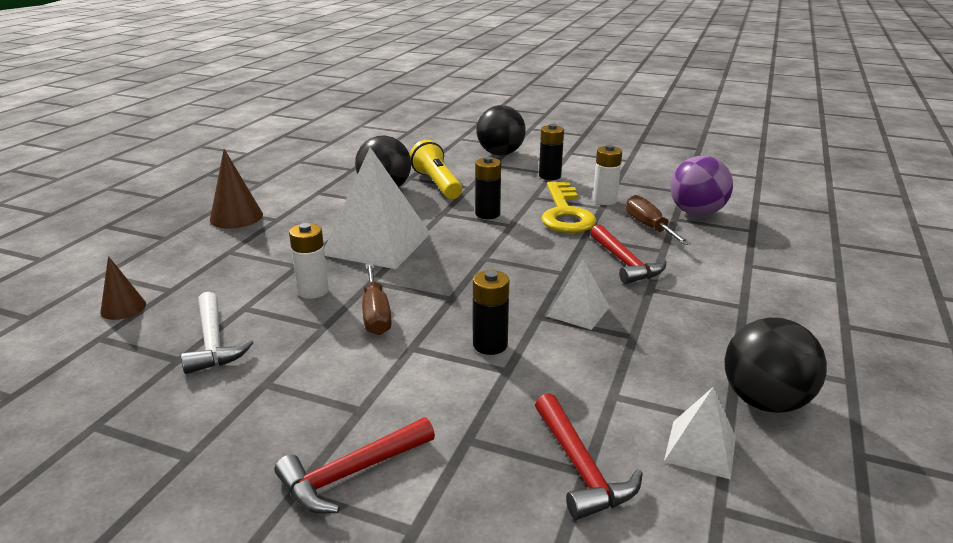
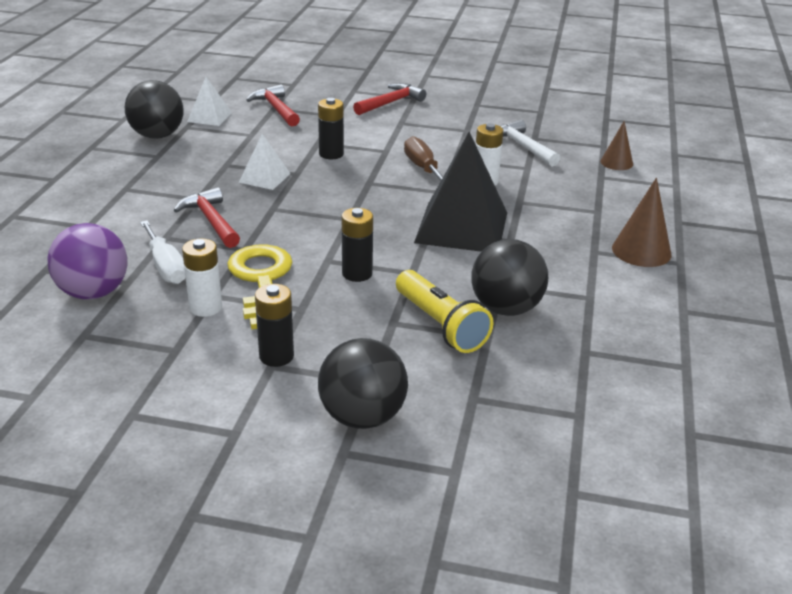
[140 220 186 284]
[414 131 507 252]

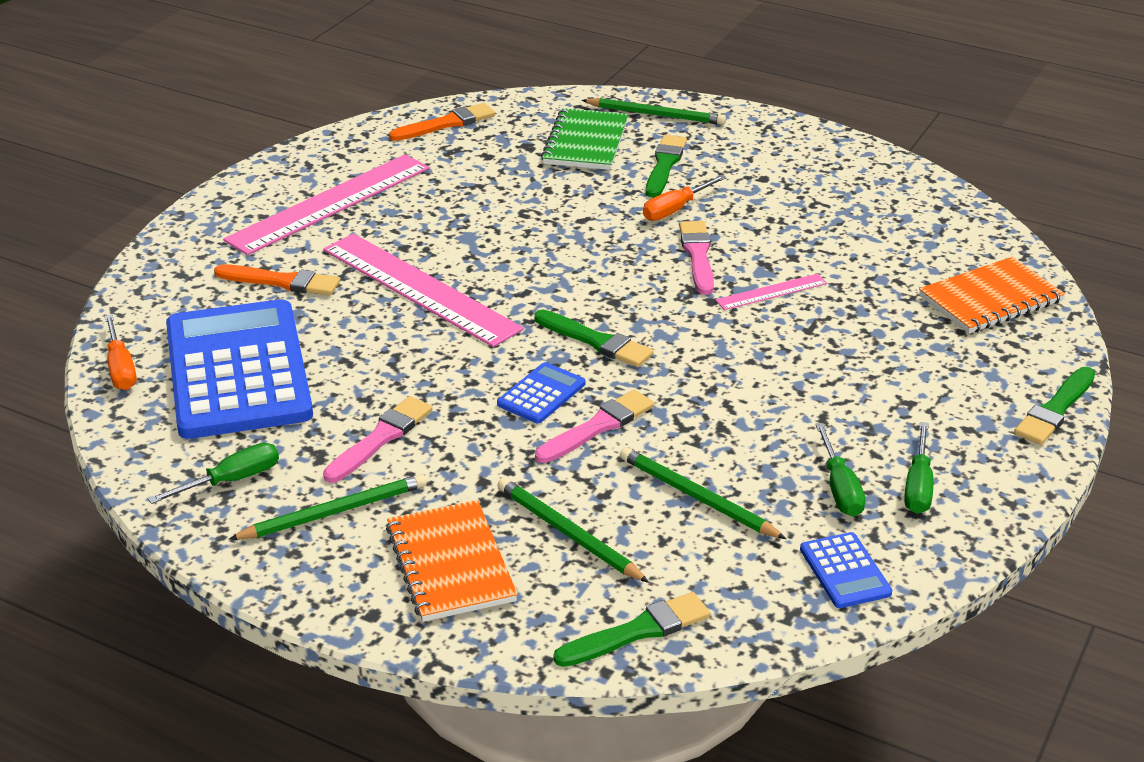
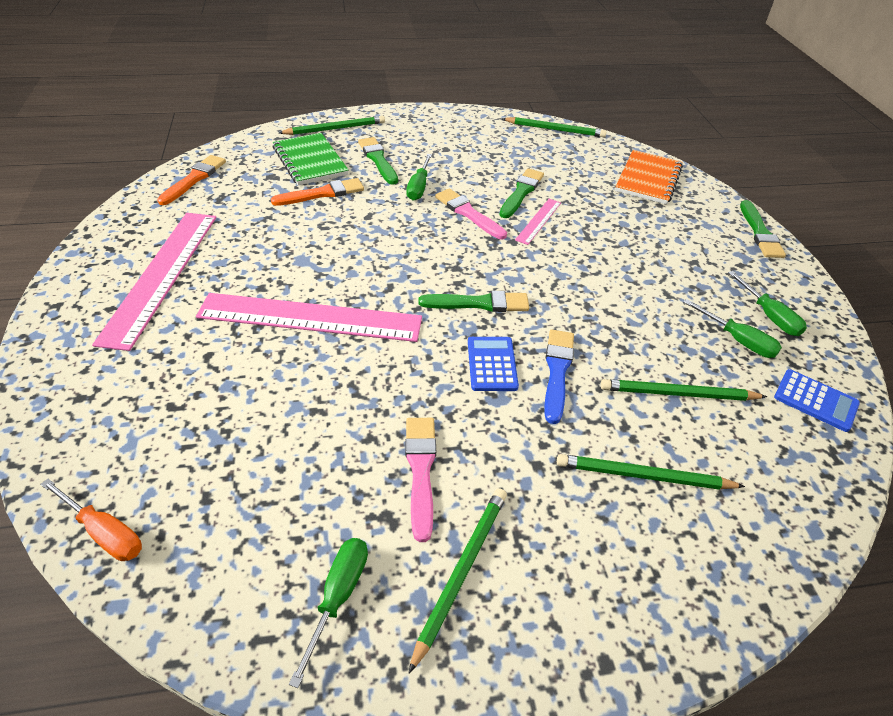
[271 178 364 206]
[406 154 432 201]
[500 168 544 218]
[502 117 606 137]
[544 330 574 424]
[166 299 313 439] (first image)
[386 500 518 622] (first image)

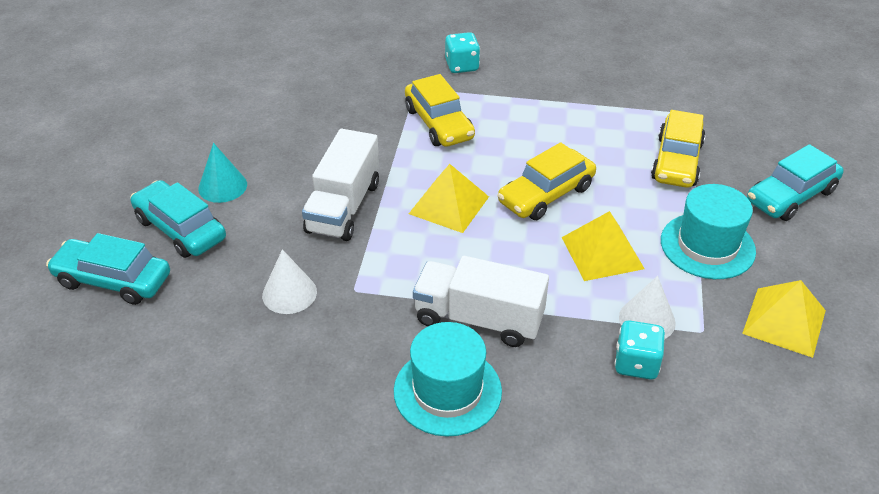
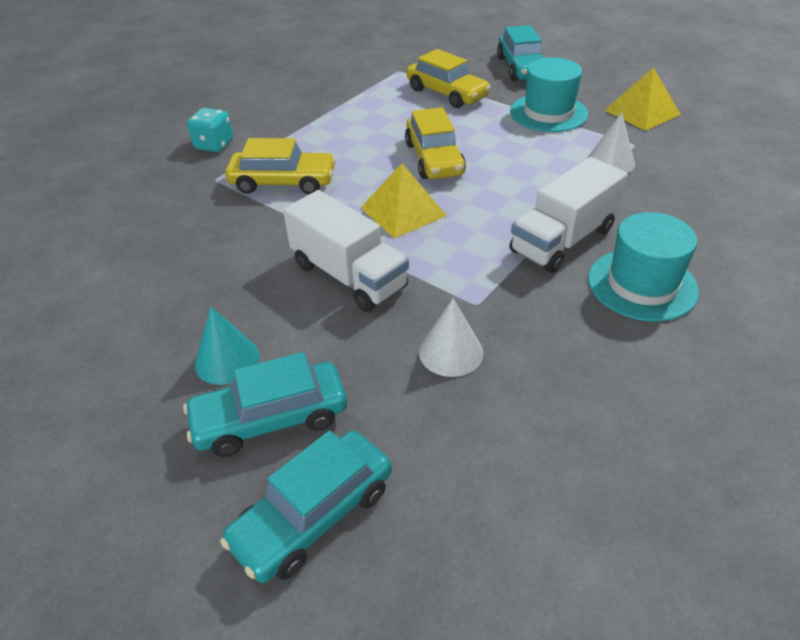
[562 211 645 281] (first image)
[615 321 665 380] (first image)

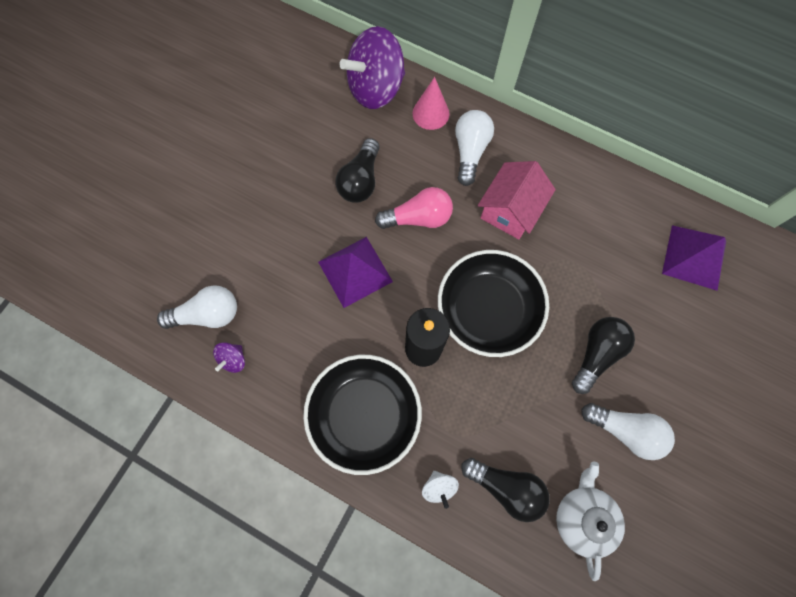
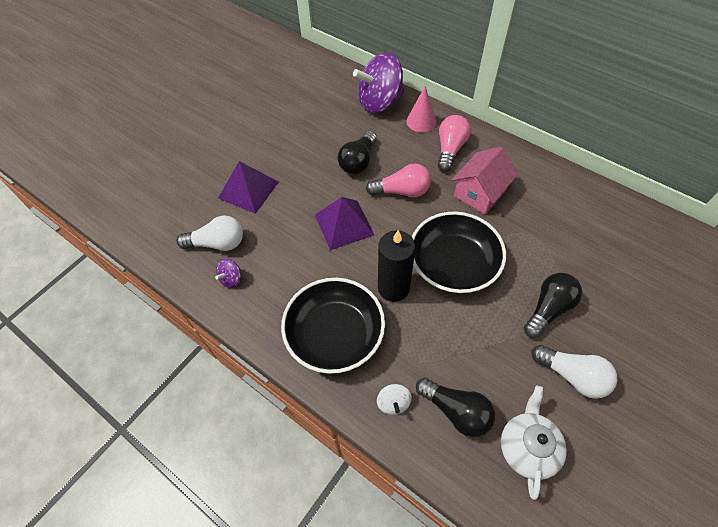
[218 161 279 214]
[438 115 471 172]

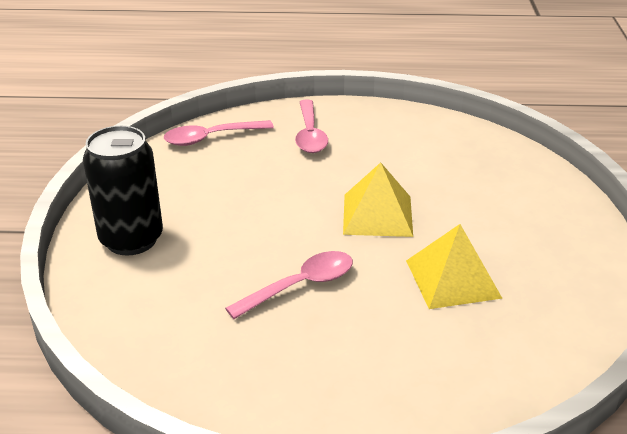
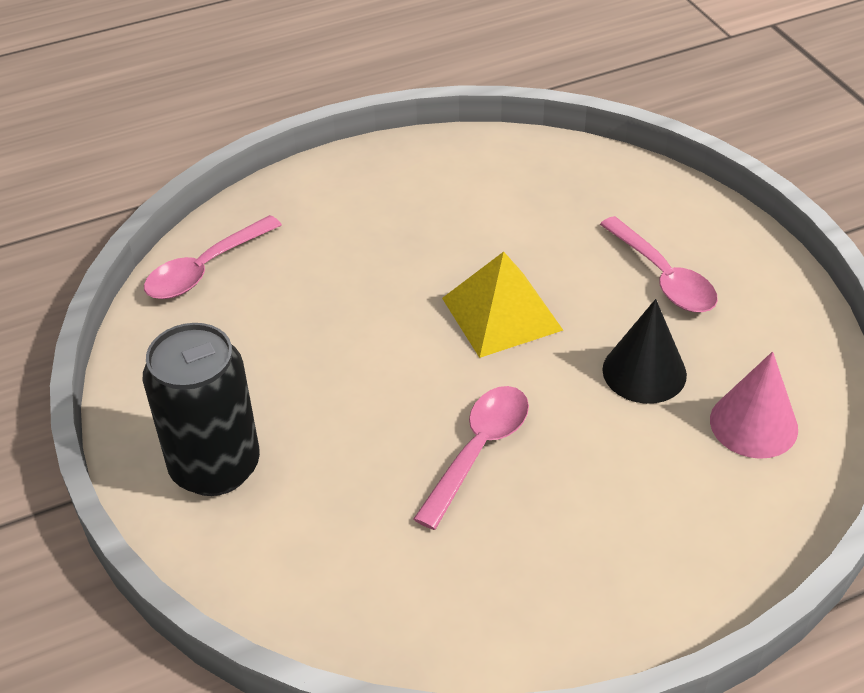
[600 216 718 312]
[603 299 687 404]
[710 351 798 459]

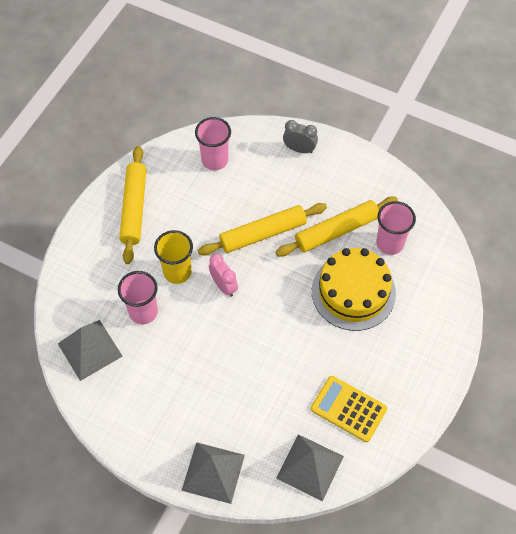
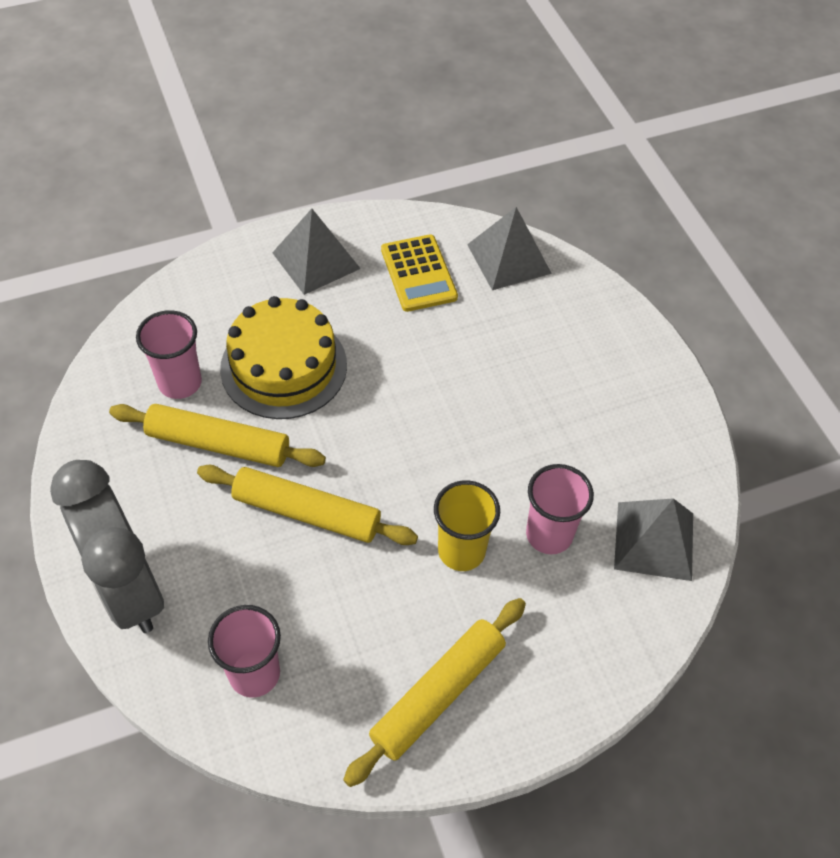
[50 460 164 633]
[272 209 361 295]
[209 254 238 297] (first image)

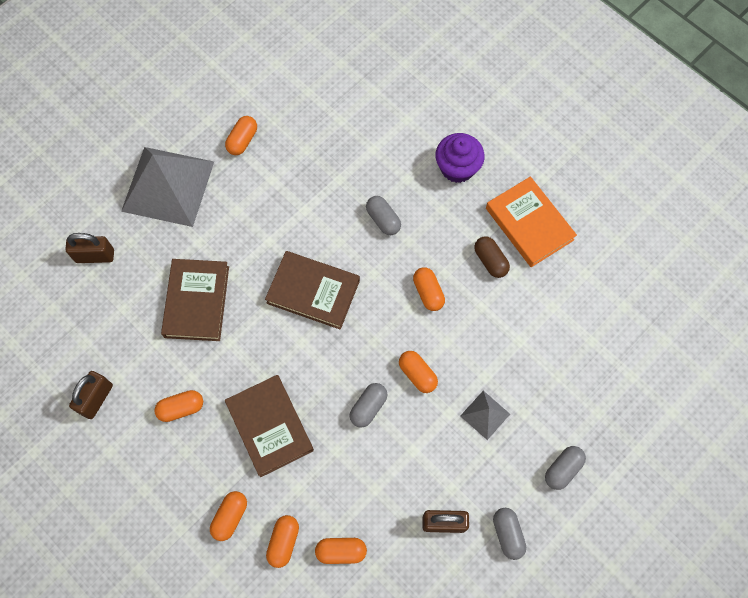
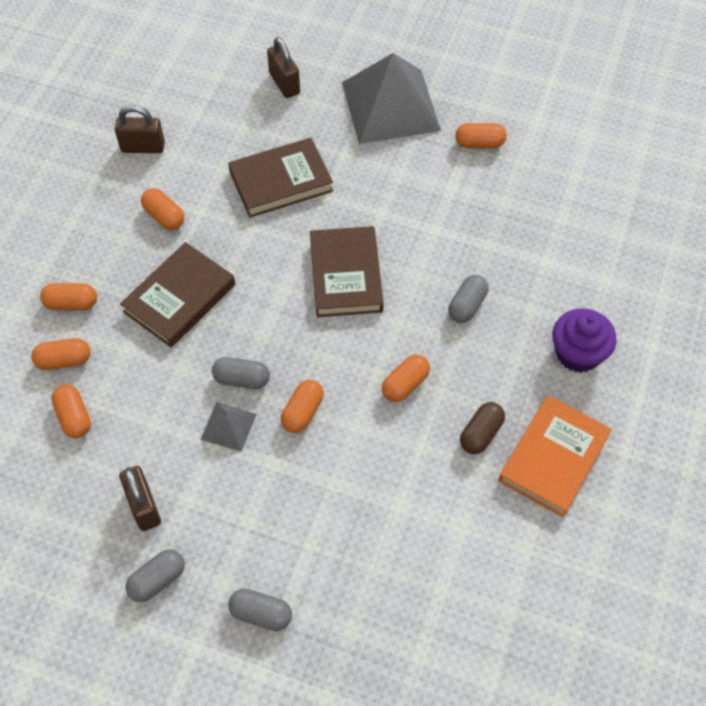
[200 402 257 452]

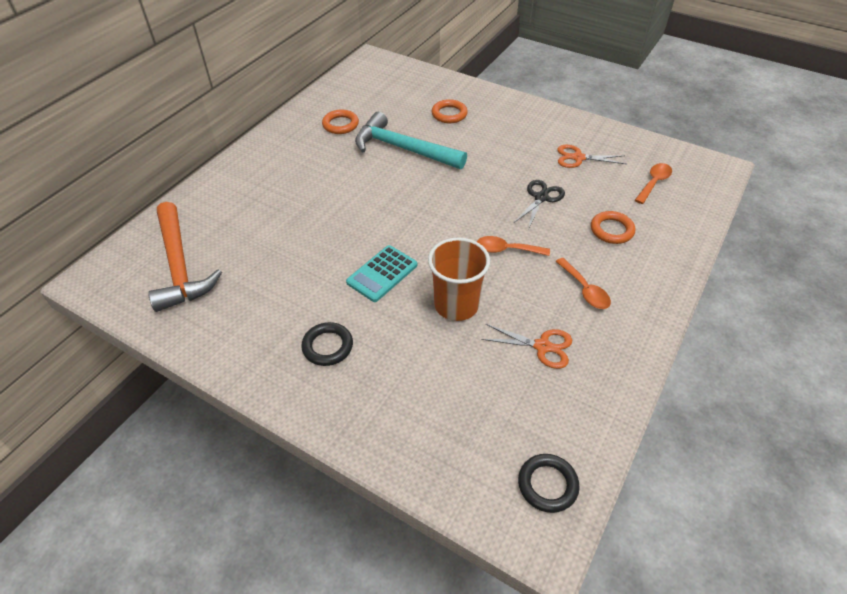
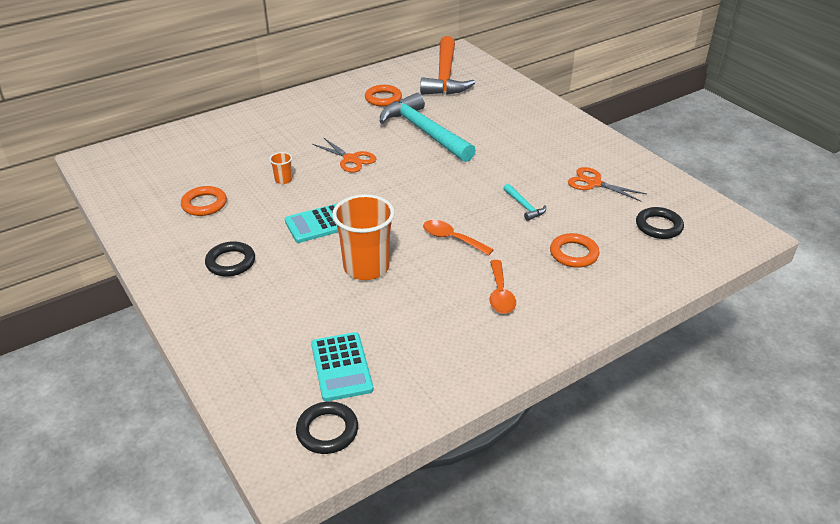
[181 186 227 216]
[269 152 292 184]
[311 332 374 401]
[312 137 376 172]
[420 36 475 95]
[503 184 546 221]
[636 207 684 239]

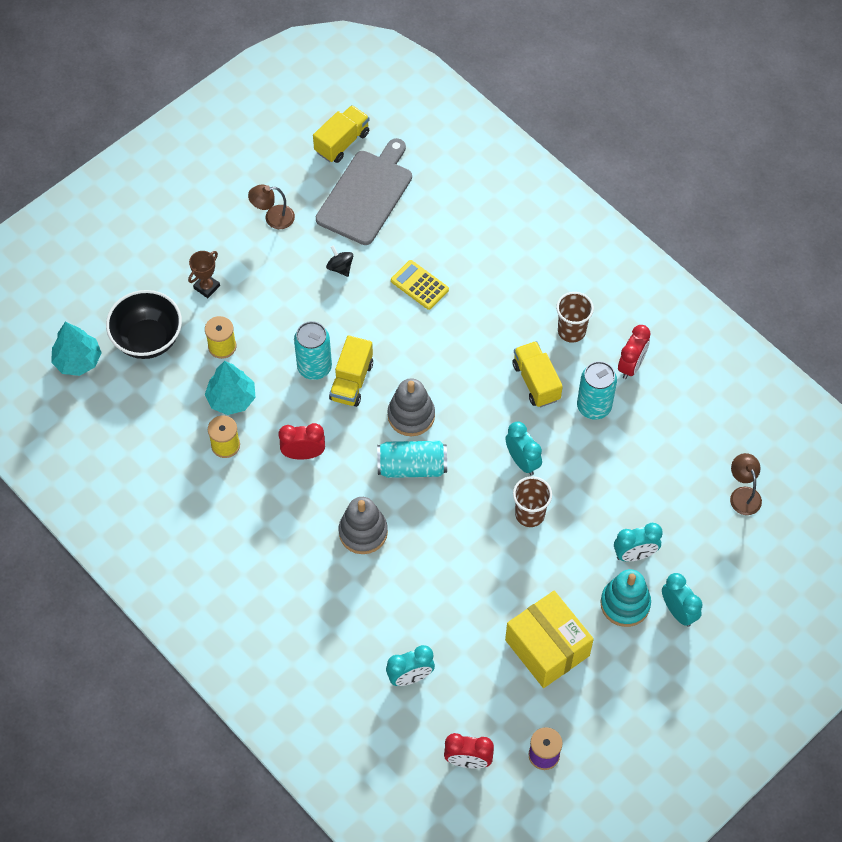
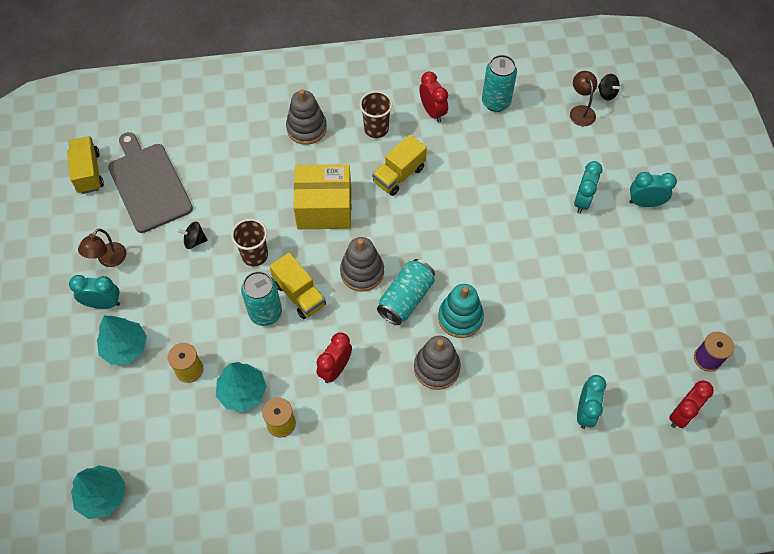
[69 275 120 309]
[97 316 147 365]
[231 219 268 266]
[286 89 327 145]
[293 164 351 229]
[372 135 427 196]
[438 284 484 338]
[482 55 517 112]
[570 71 597 126]
[598 74 621 101]
[106 290 182 359] (first image)
[391 260 449 310] (first image)

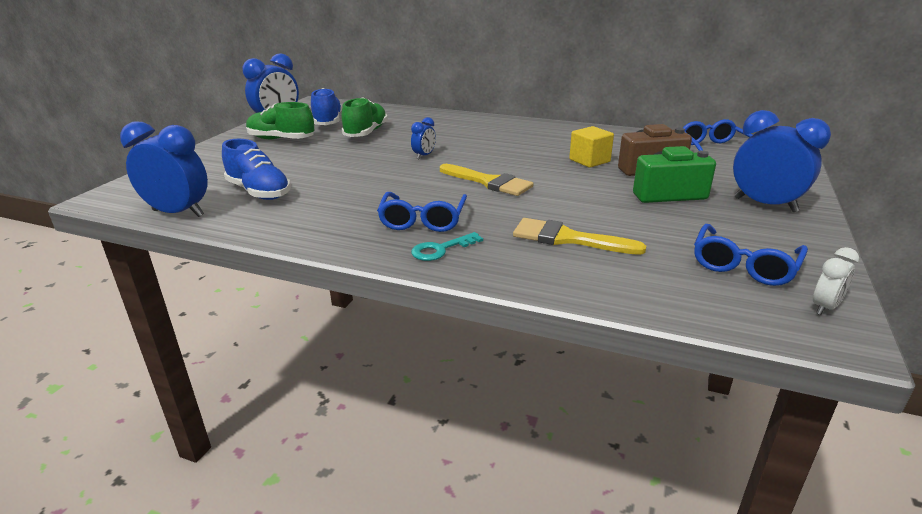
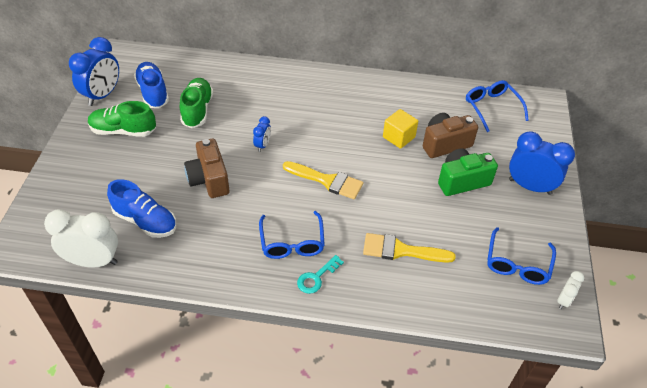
[44 209 118 268]
[184 139 230 198]

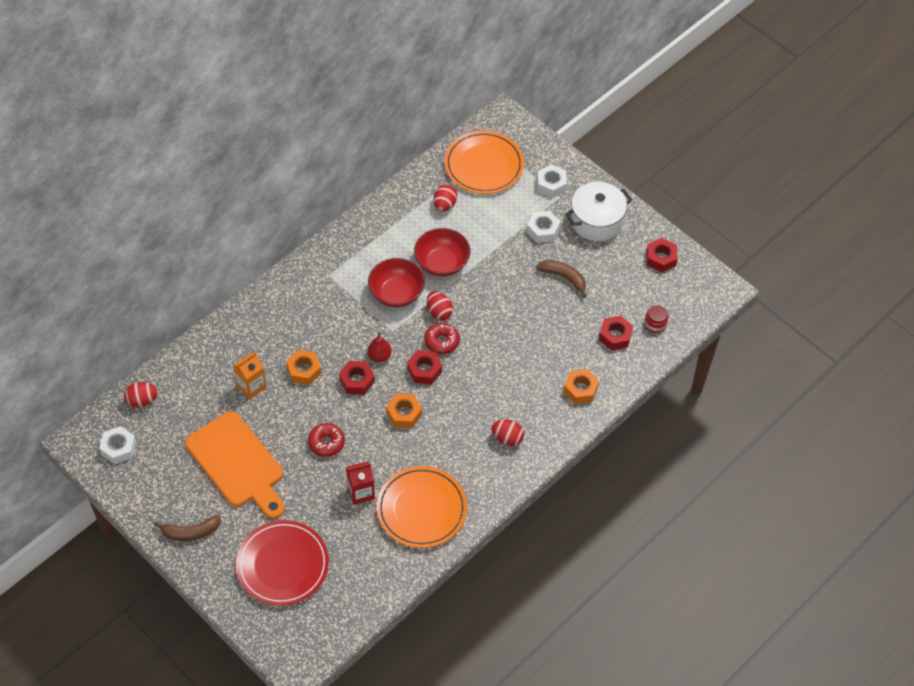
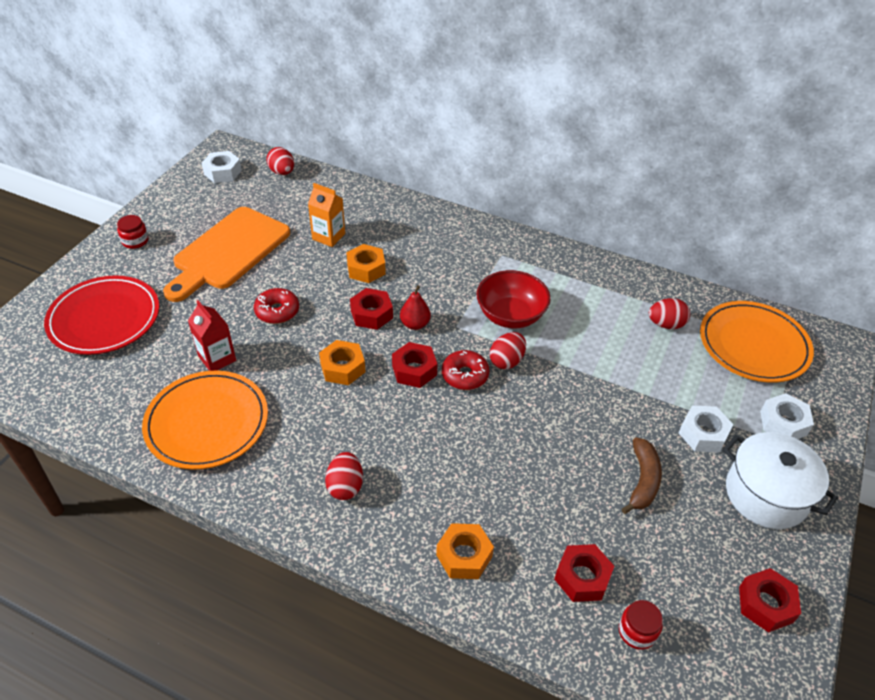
[117 215 149 249]
[414 228 470 277] (first image)

